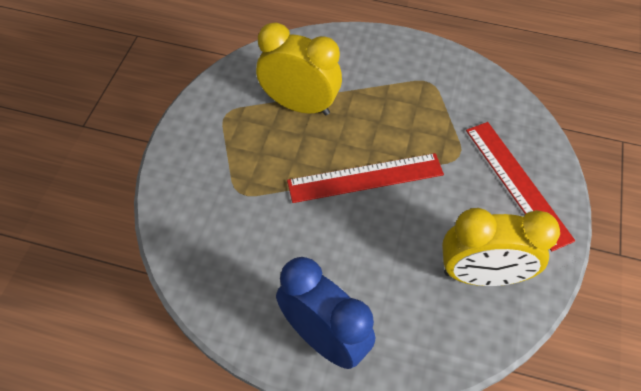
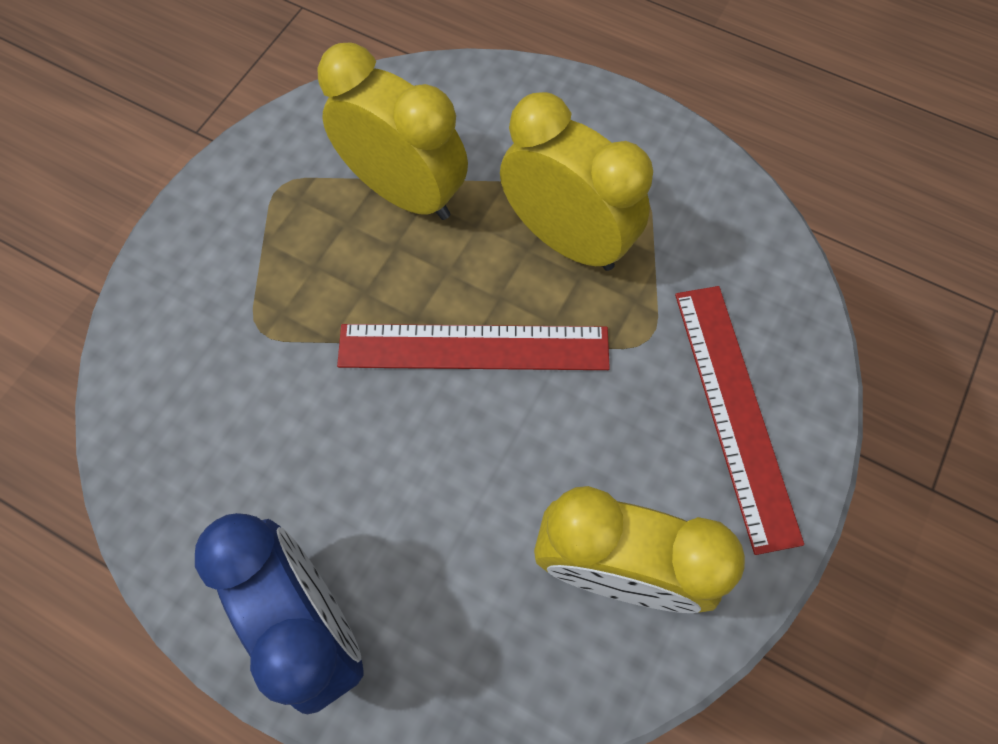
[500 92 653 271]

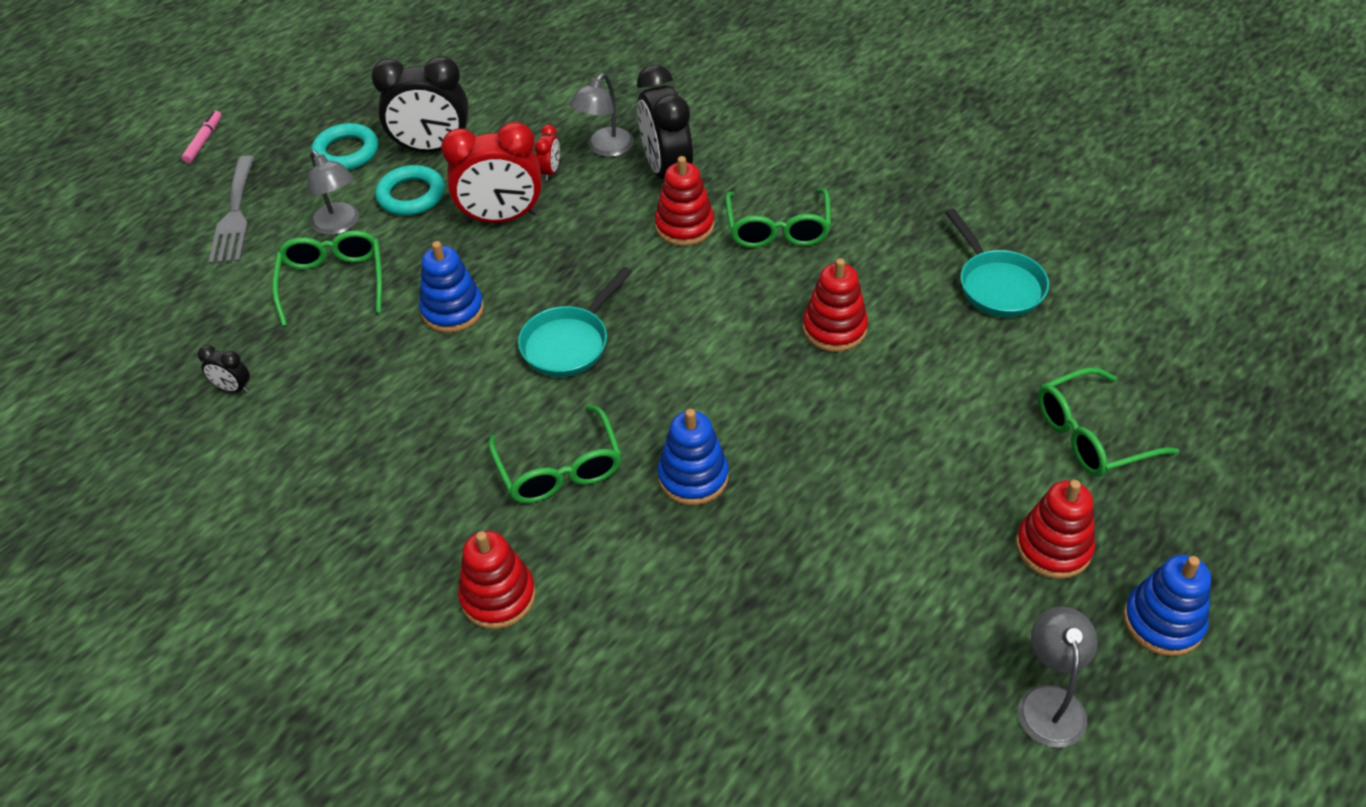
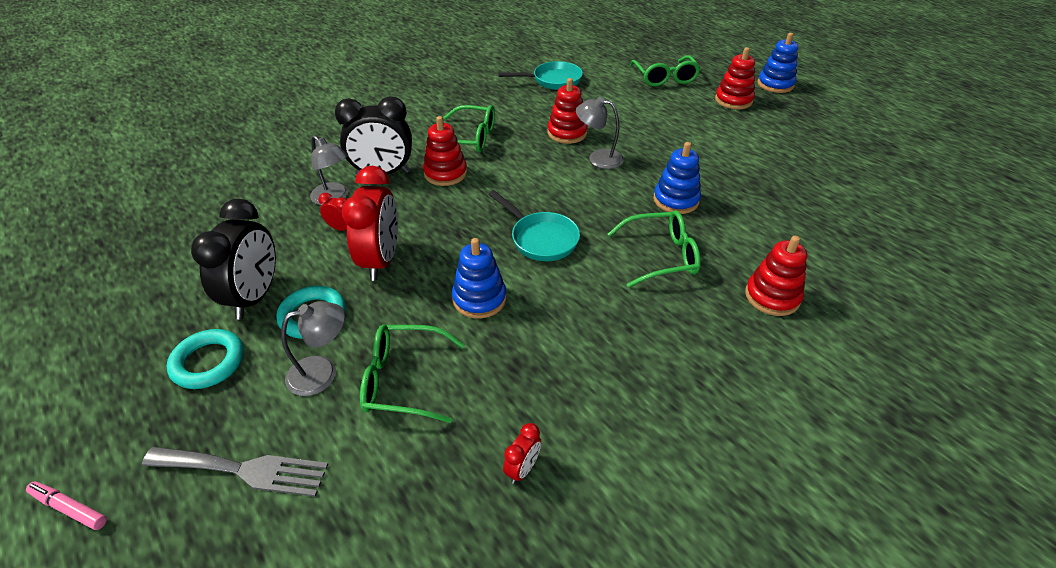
[503 423 541 484]
[576 97 624 169]

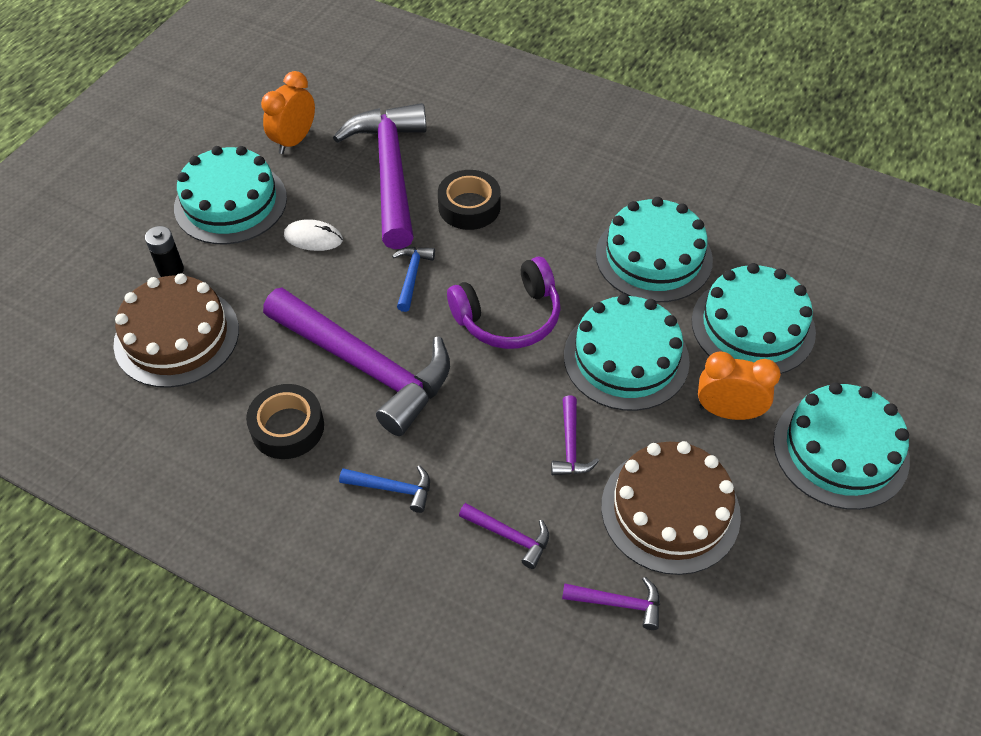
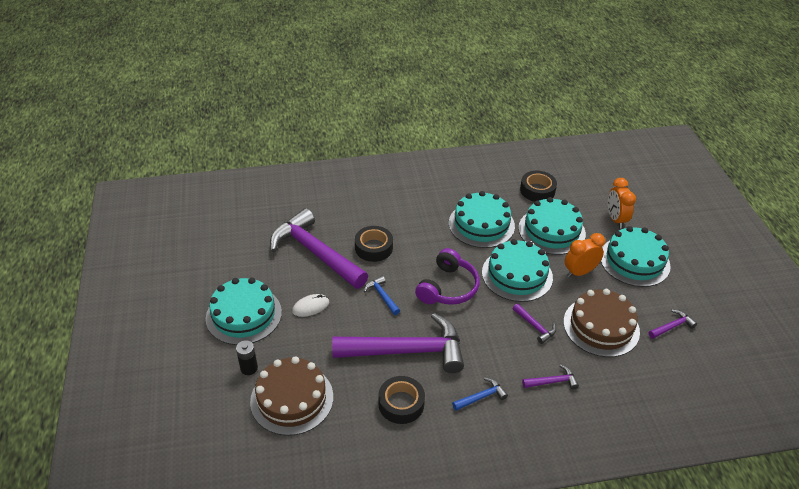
[520 171 557 202]
[608 178 636 229]
[649 309 697 339]

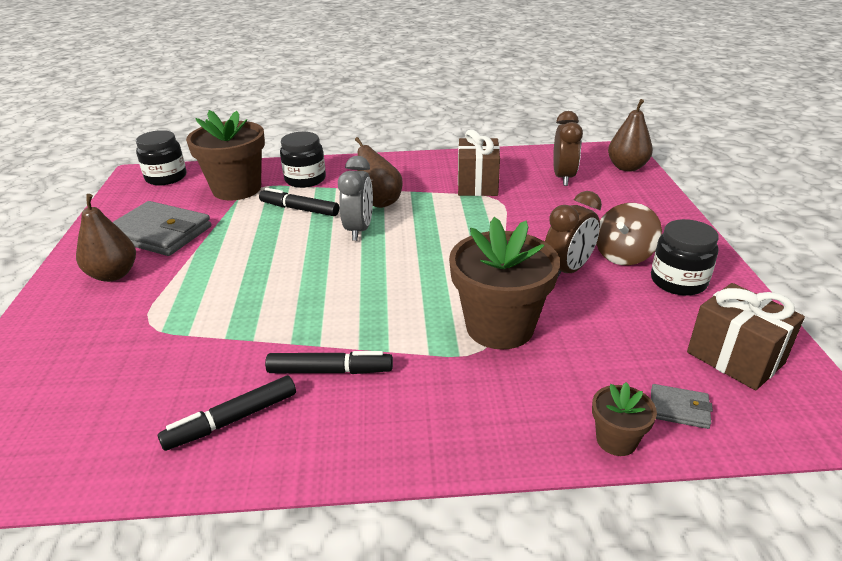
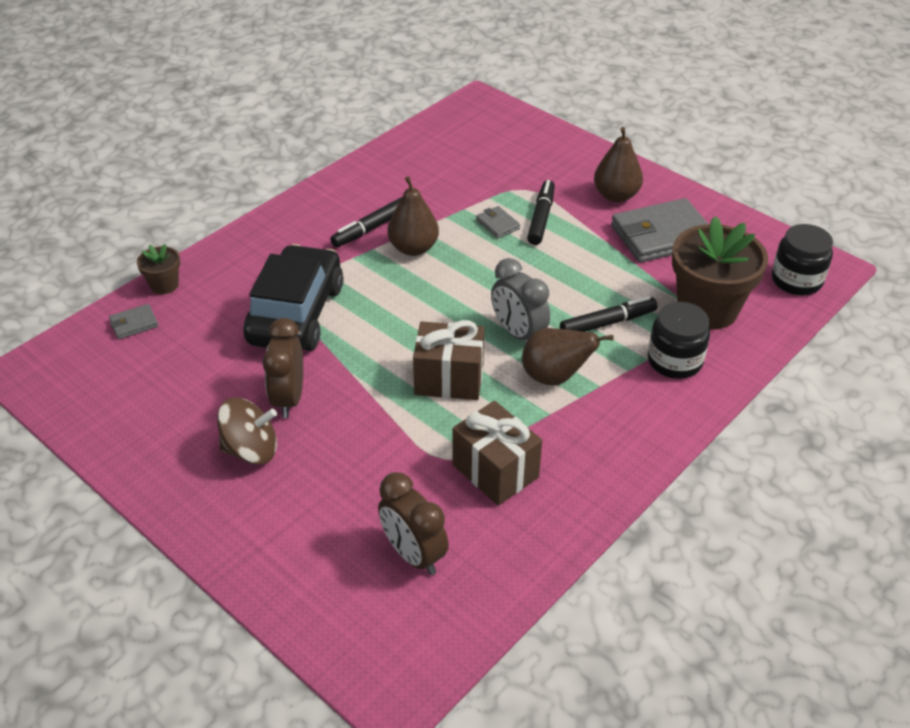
[217 398 277 464]
[243 244 343 351]
[387 176 439 256]
[413 320 484 400]
[476 206 520 239]
[527 180 555 245]
[651 219 719 296] (first image)

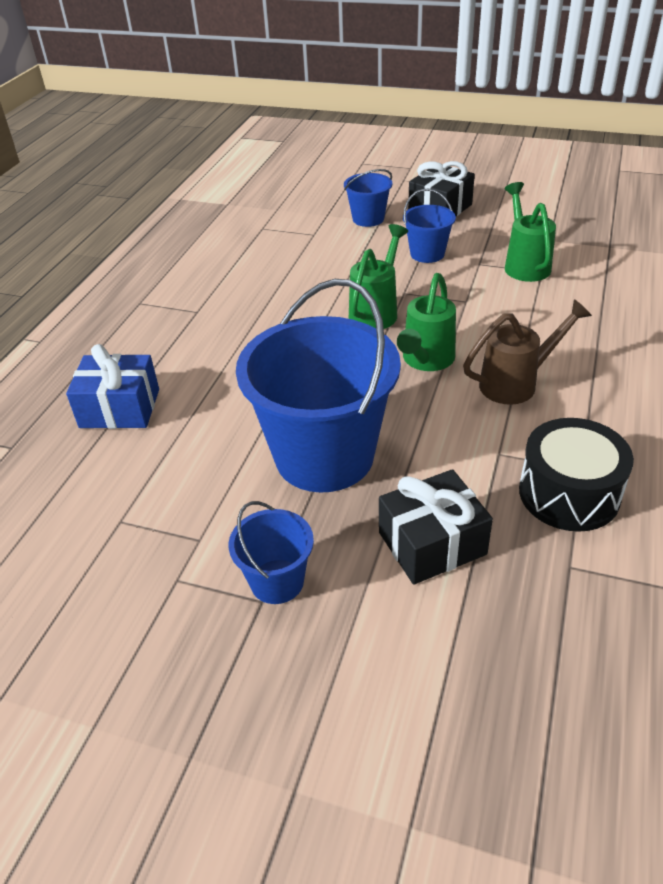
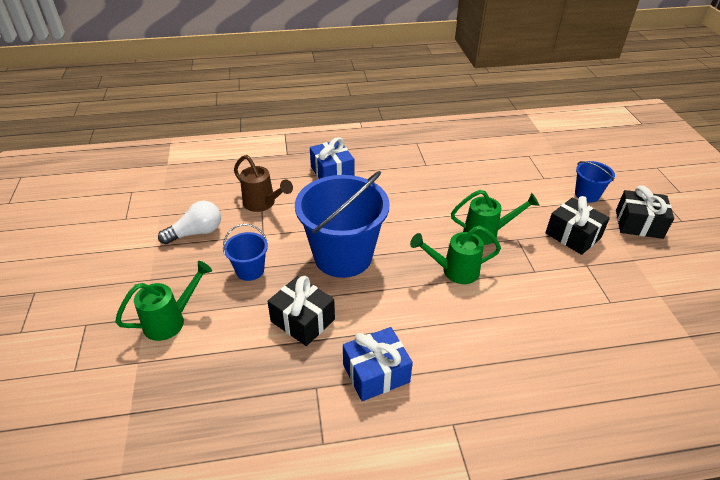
[115 261 212 341]
[158 201 221 245]
[234 155 293 212]
[343 327 413 401]
[545 196 610 255]

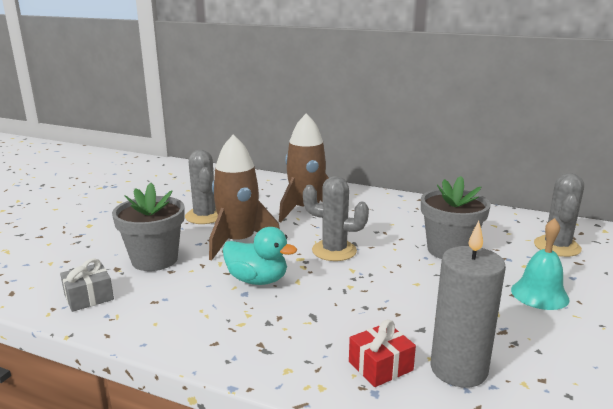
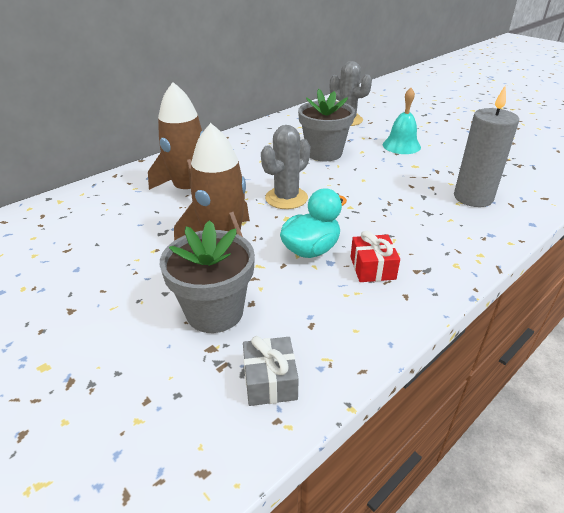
[351 231 400 282]
[185 150 218 224] (first image)

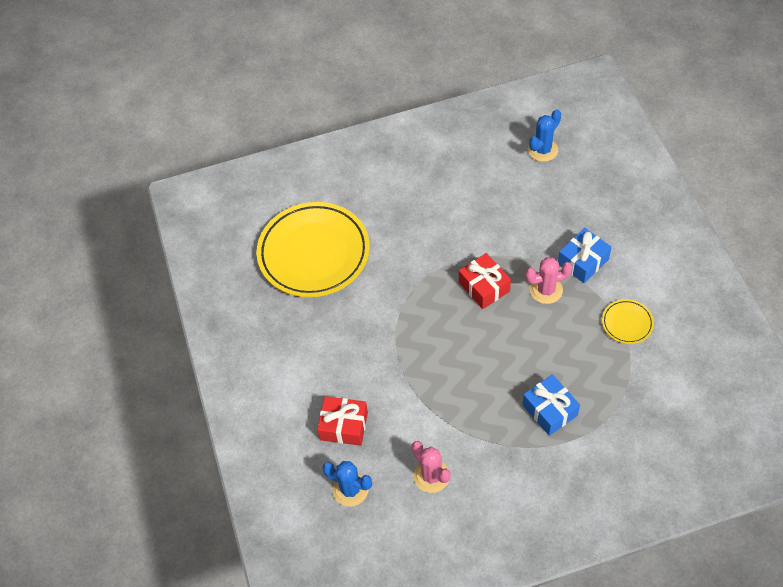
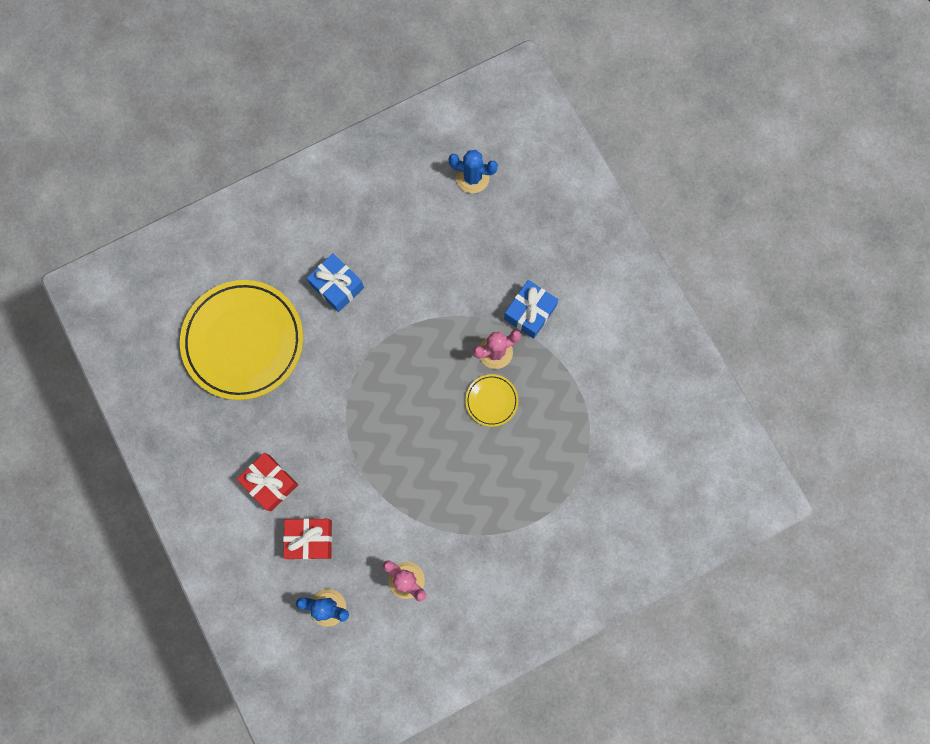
[237 452 298 511]
[307 253 364 312]
[449 150 498 193]
[465 374 518 427]

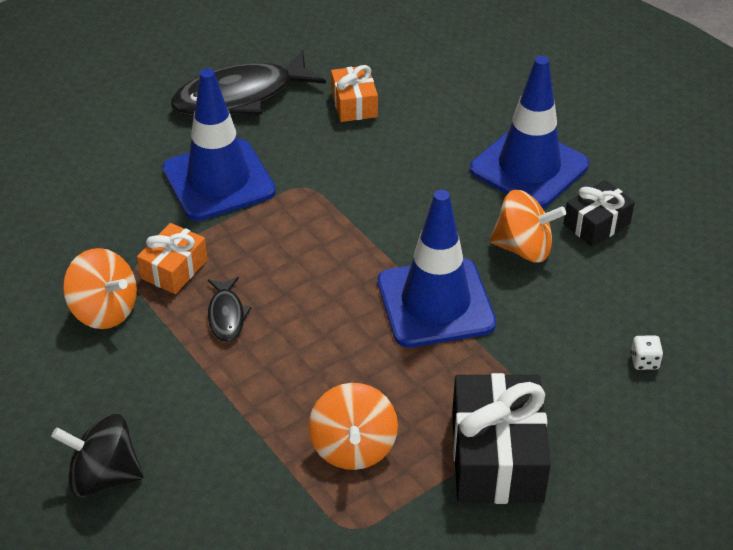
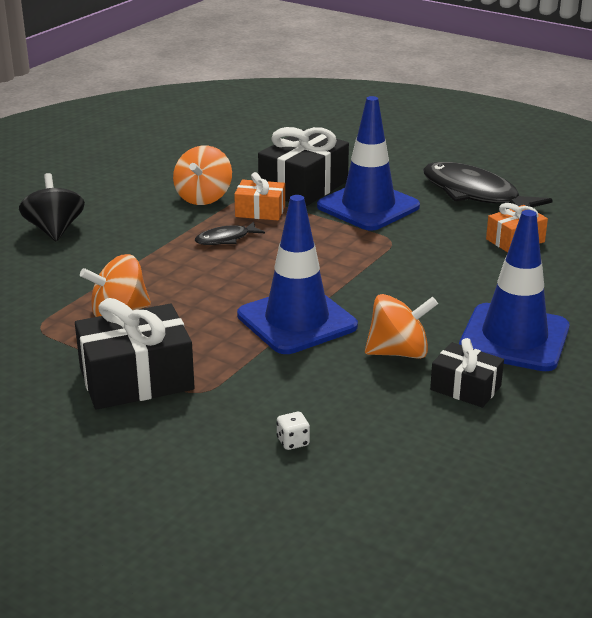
[258 127 349 206]
[365 294 438 359]

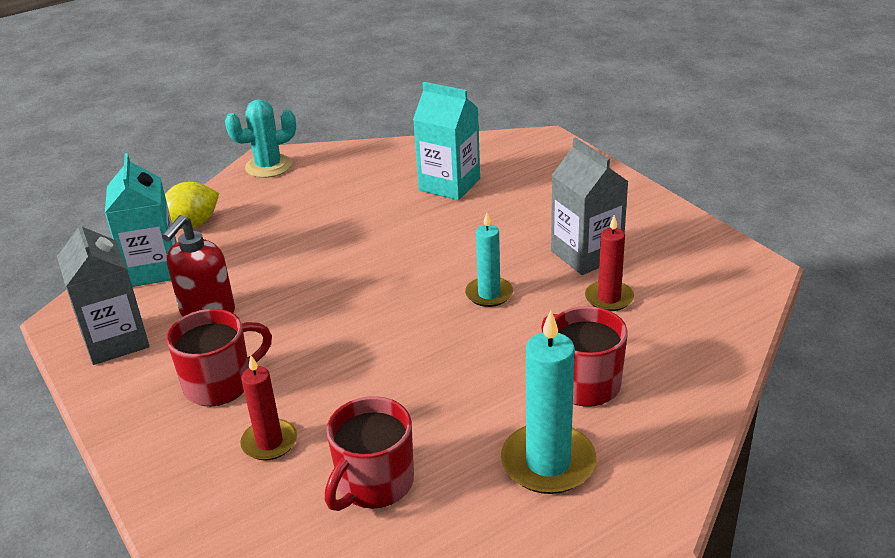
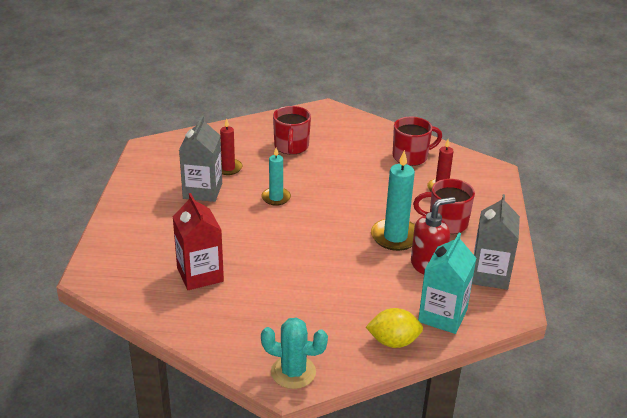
[173 193 224 290]
[371 150 415 251]

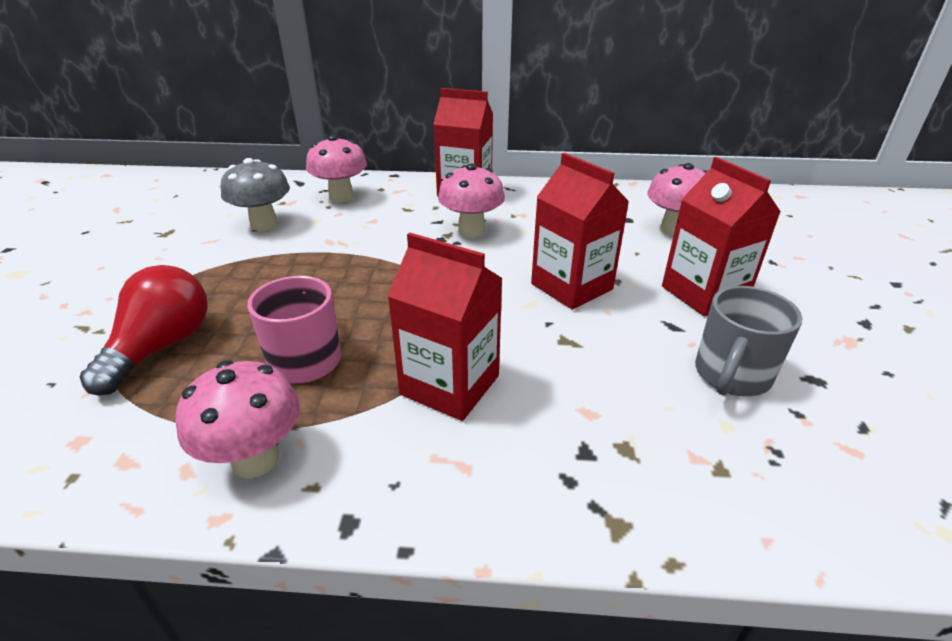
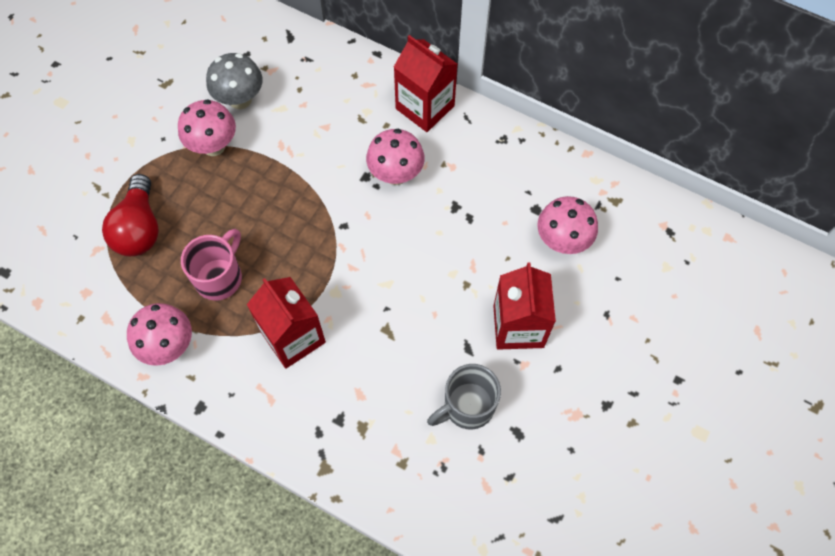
[102 174 159 256]
[178 100 236 156]
[531 153 629 310] (first image)

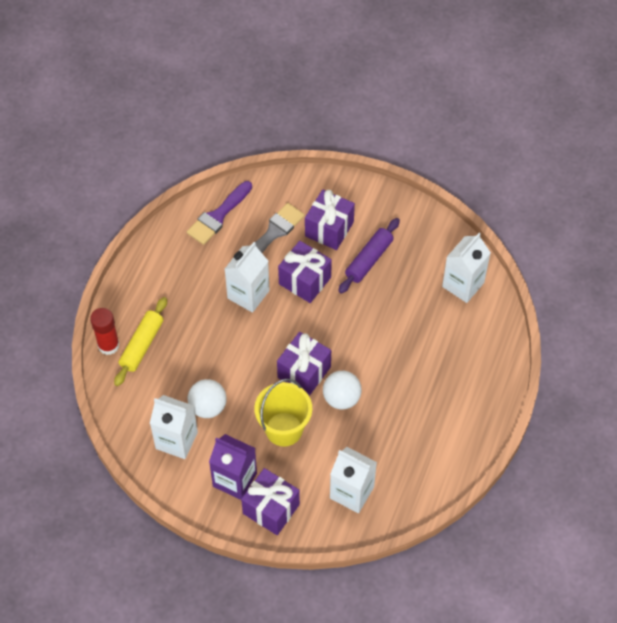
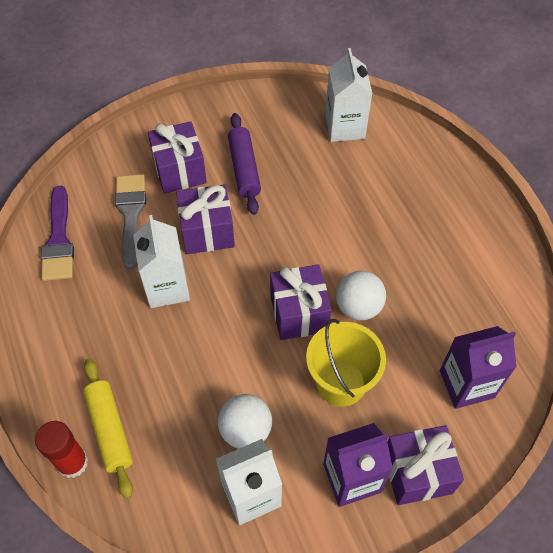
[440 326 517 409]

